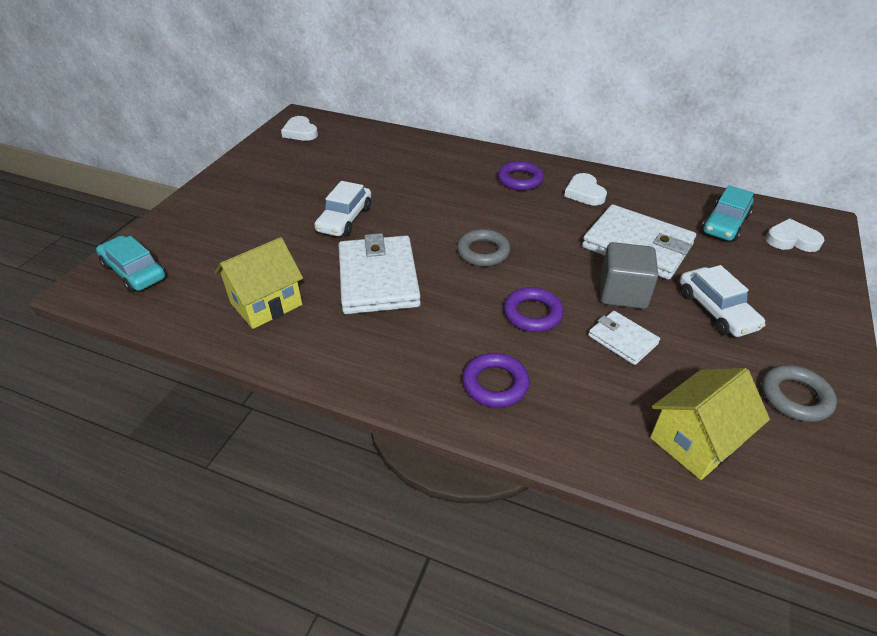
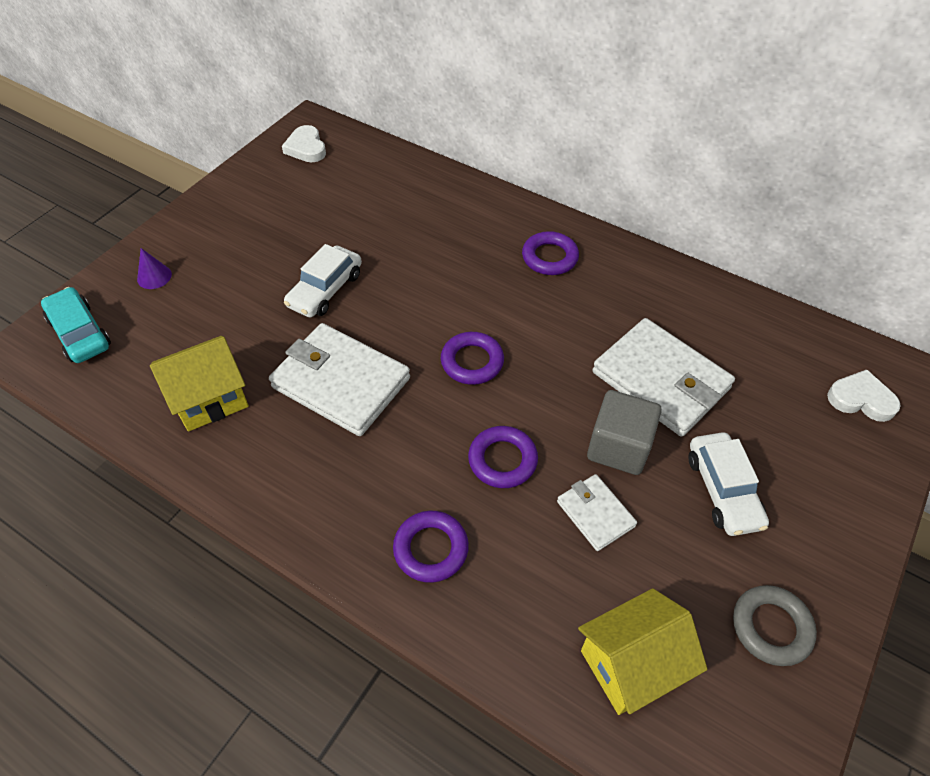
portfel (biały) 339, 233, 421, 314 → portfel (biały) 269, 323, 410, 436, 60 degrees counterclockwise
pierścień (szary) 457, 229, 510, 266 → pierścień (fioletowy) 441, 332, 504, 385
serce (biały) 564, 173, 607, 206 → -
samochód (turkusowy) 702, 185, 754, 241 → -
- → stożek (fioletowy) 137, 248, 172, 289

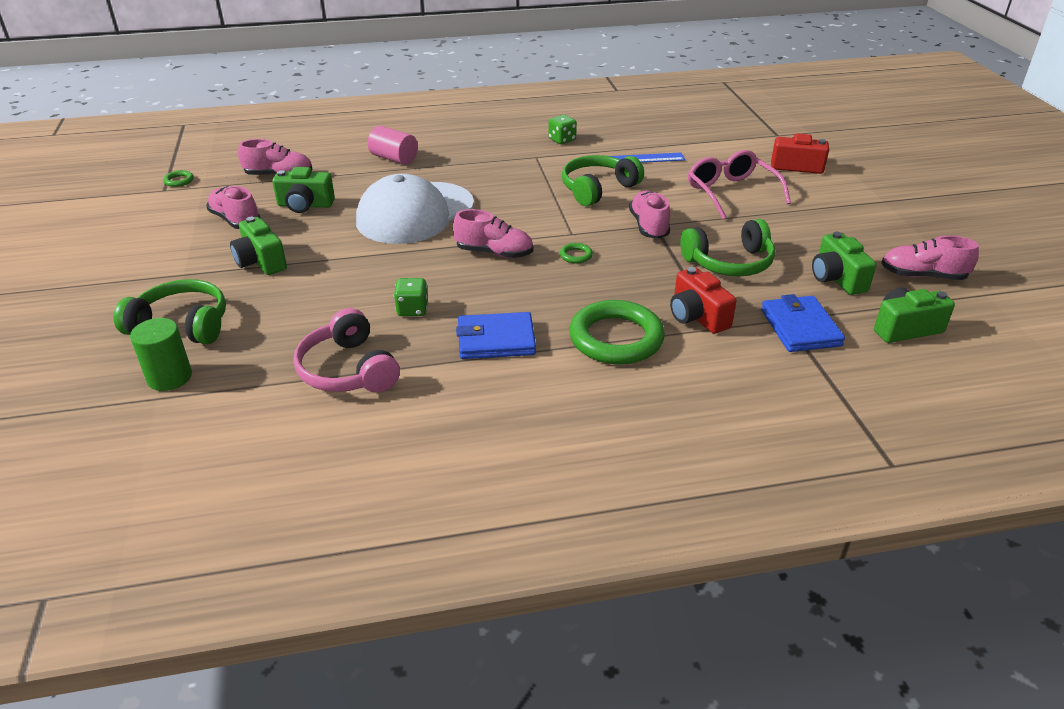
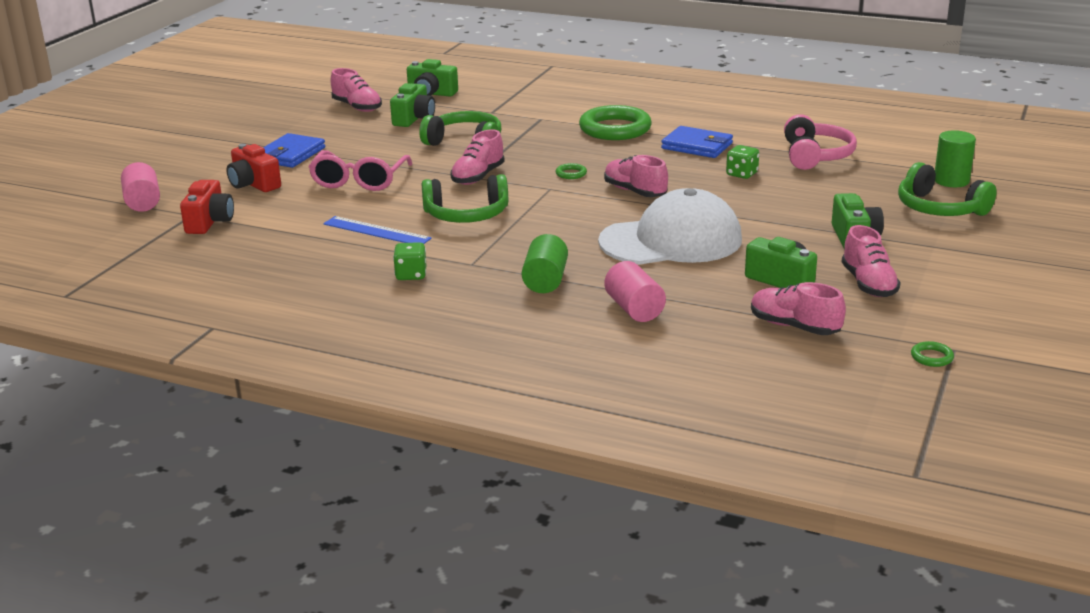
aparat fotograficzny (czerwony) 670, 267, 737, 334 → aparat fotograficzny (czerwony) 180, 180, 234, 234, shifted
portfel (niebieski) 761, 294, 845, 352 → portfel (niebieski) 263, 133, 325, 168, shifted
- → walec (różowy) 121, 162, 160, 212
- → walec (zielony) 522, 234, 568, 293

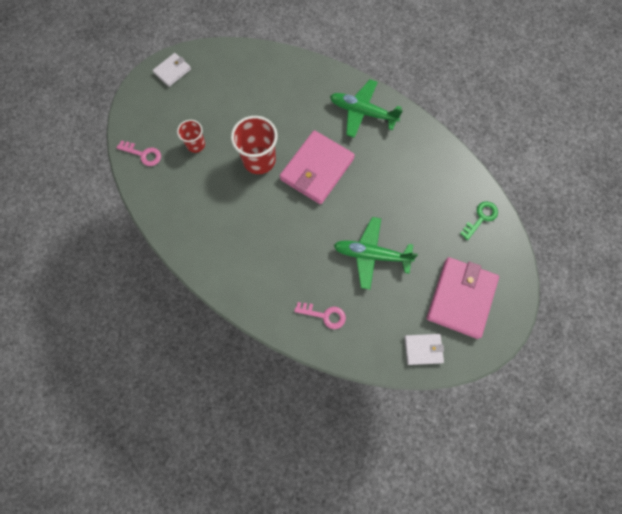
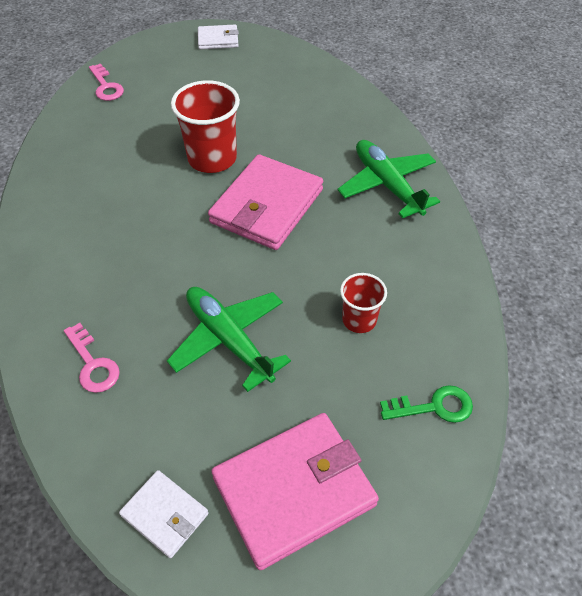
szklanka (czerwony) 177, 120, 205, 153 → szklanka (czerwony) 340, 273, 387, 333, shifted
portfel (różowy) 280, 130, 355, 204 → portfel (różowy) 208, 154, 323, 250, 45 degrees counterclockwise

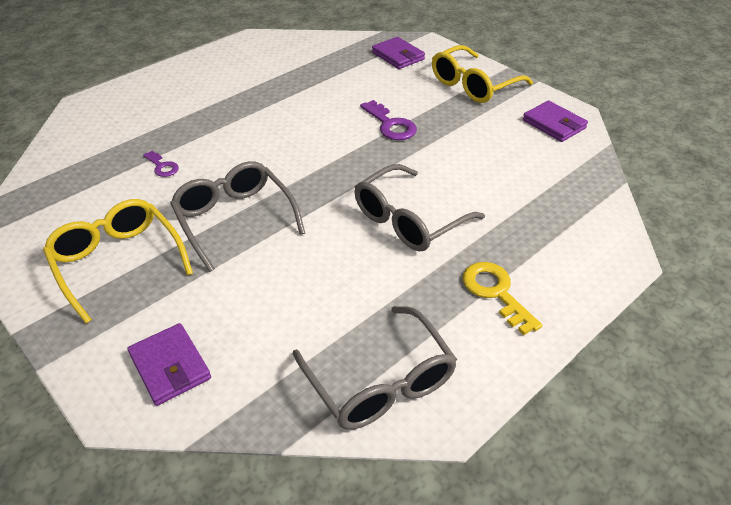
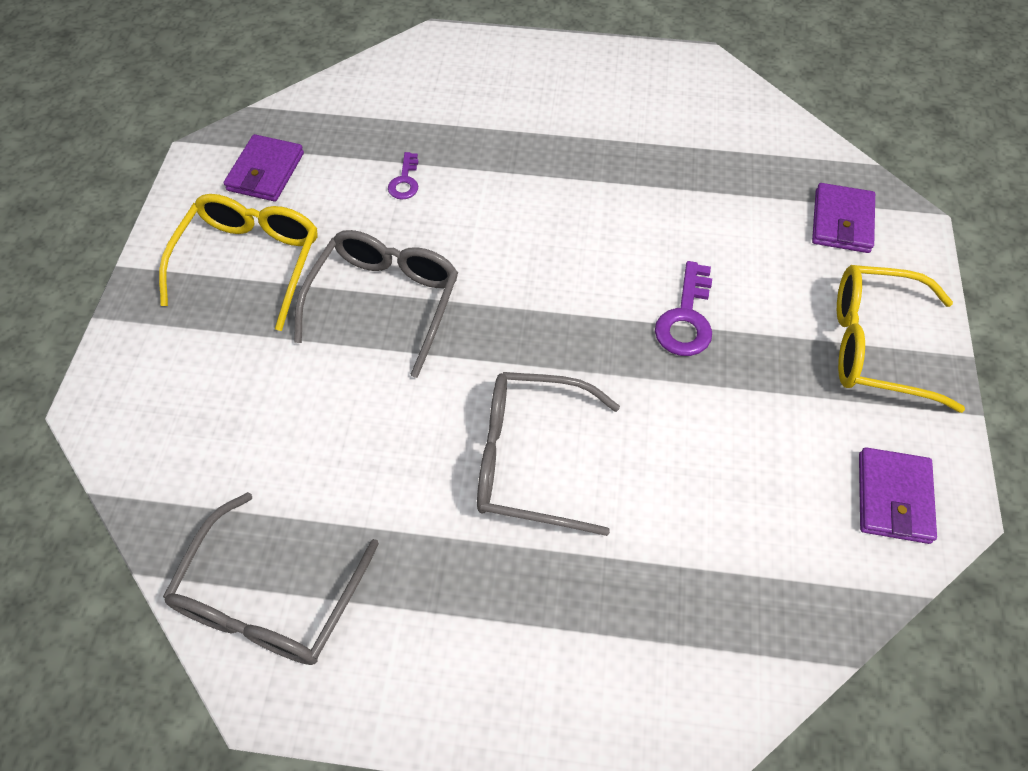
portfel (fioletowy) 127, 323, 211, 406 → portfel (fioletowy) 224, 134, 304, 202, shifted
klucz (żółty) 463, 262, 542, 335 → -

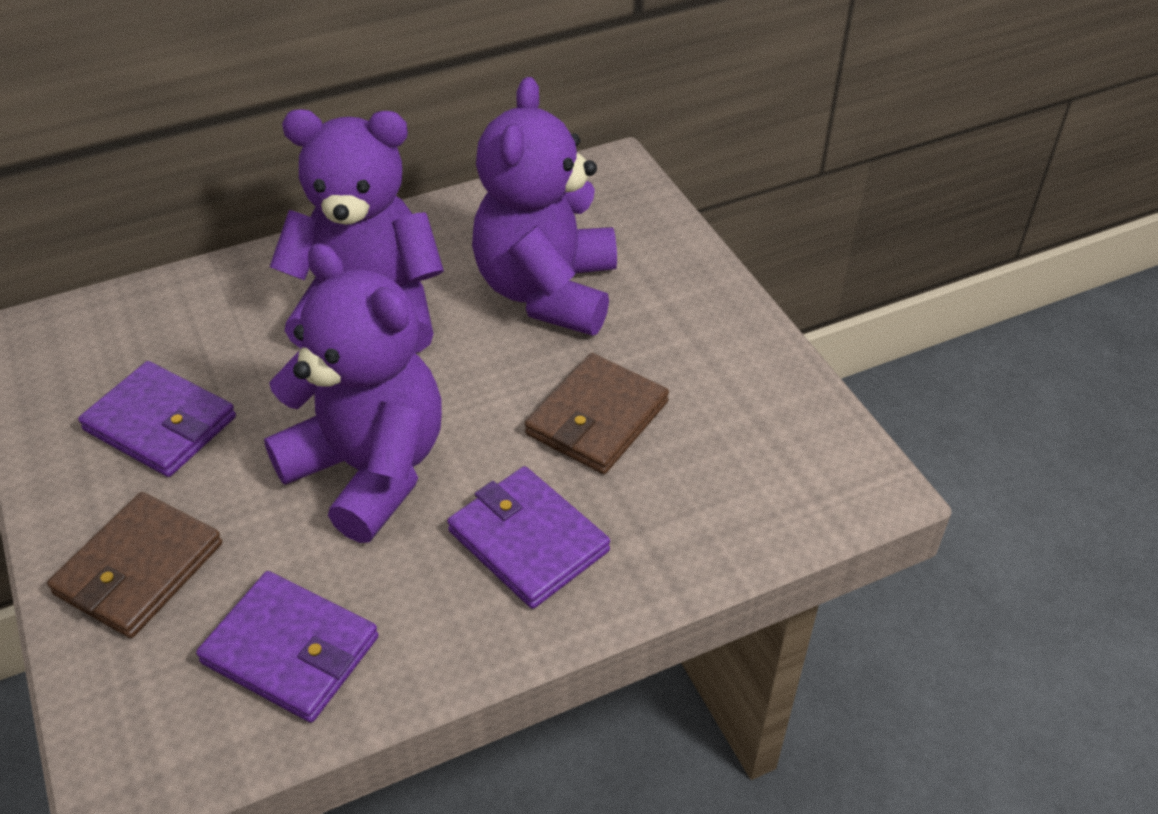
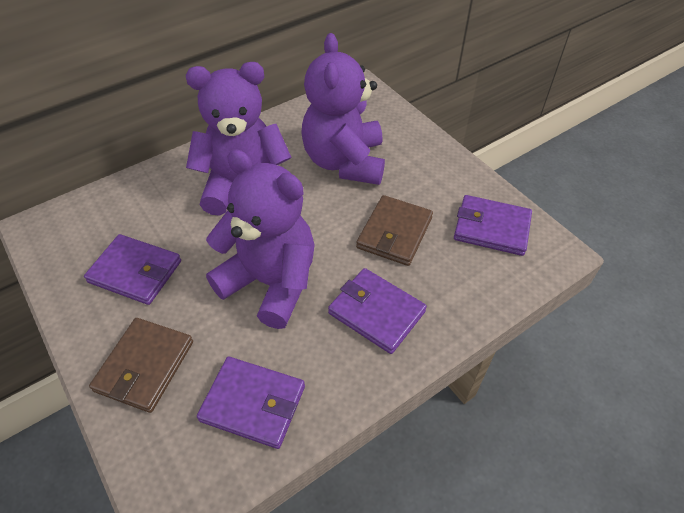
- → portfel (fioletowy) 454, 195, 532, 256

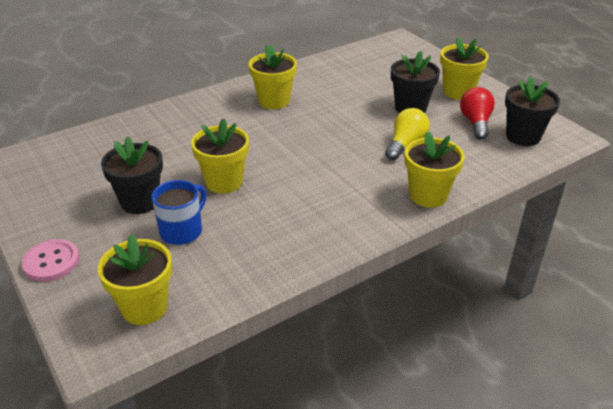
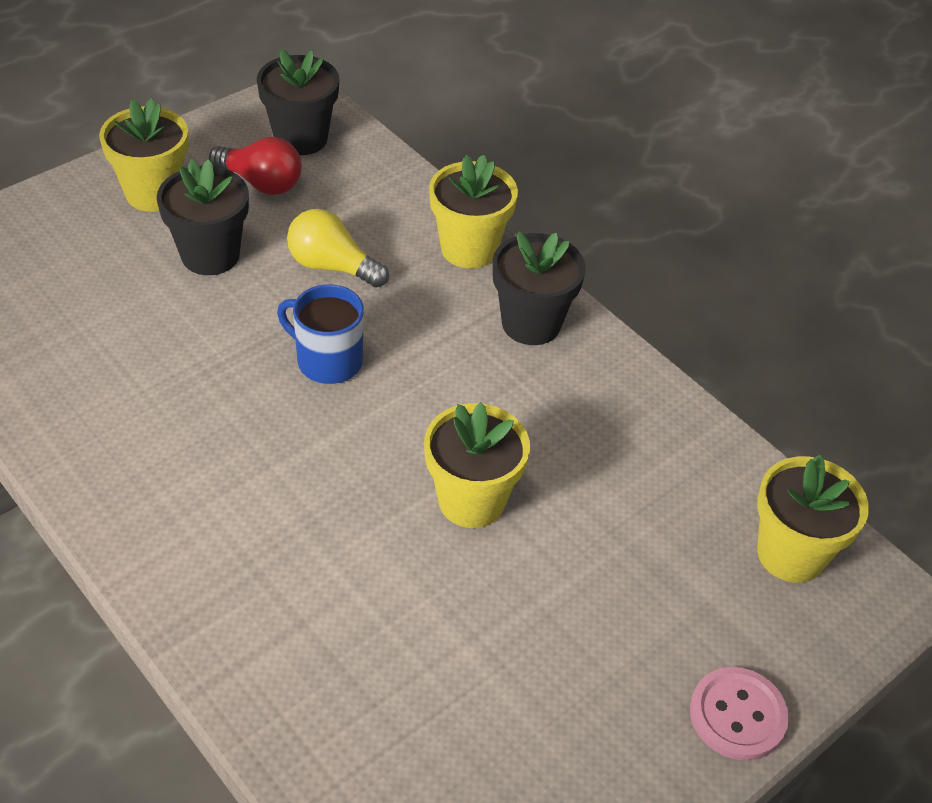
doniczka (czarny) 101, 137, 163, 214 → doniczka (czarny) 492, 231, 586, 345, shifted
kubek (niebieski) 152, 180, 206, 245 → kubek (niebieski) 277, 284, 364, 384, shifted
doniczka (żółty) 249, 45, 297, 109 → -
żarówka (czerwony) 460, 87, 495, 140 → żarówka (czerwony) 209, 137, 302, 195, 150 degrees counterclockwise

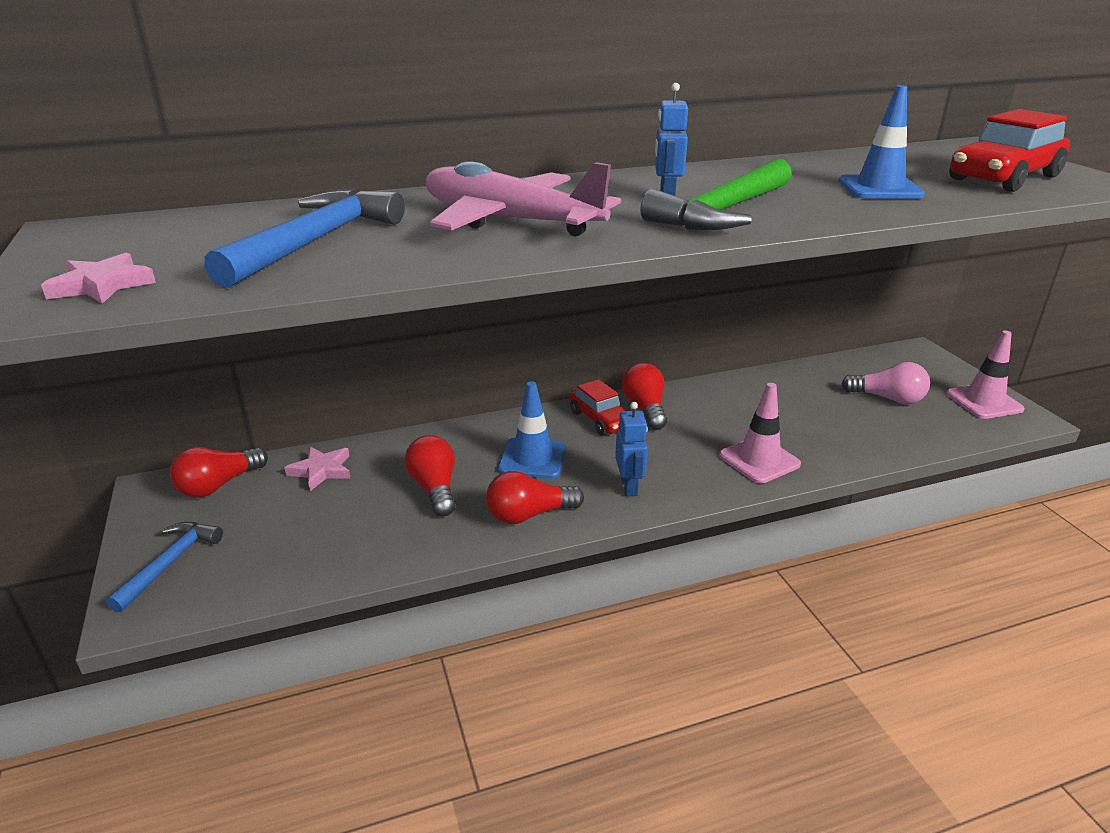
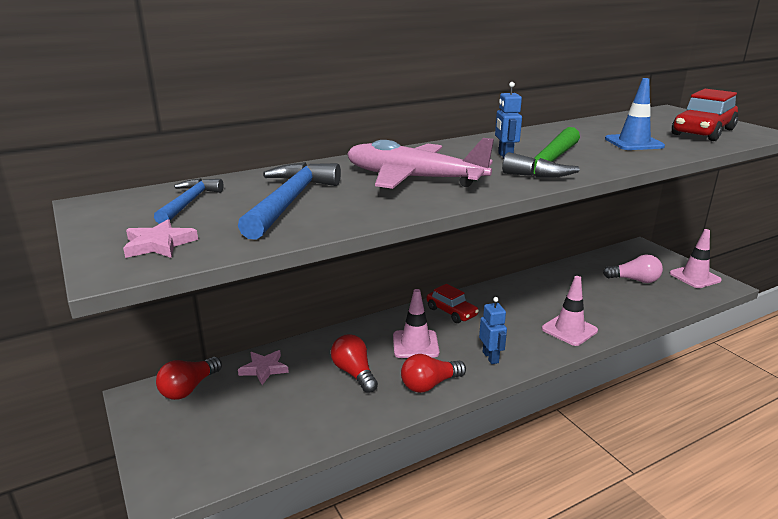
młotek (niebieski) 106, 522, 223, 612 → młotek (niebieski) 154, 178, 224, 224, shifted
pachołek (niebieski) 498, 381, 566, 479 → pachołek (różowy) 393, 289, 439, 358
żarówka (czerwony) 622, 363, 667, 430 → -

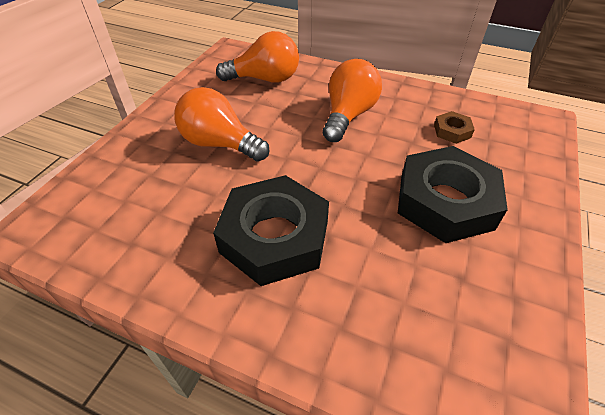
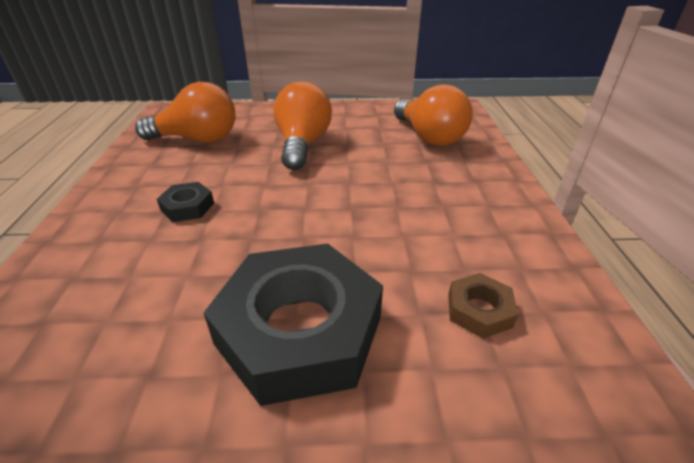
nakrętka (czarny) 213, 175, 329, 286 → nakrętka (czarny) 157, 182, 214, 222, x0.43
żarówka (pomarańczowy) 323, 59, 382, 142 → żarówka (pomarańczowy) 135, 82, 236, 142, shifted

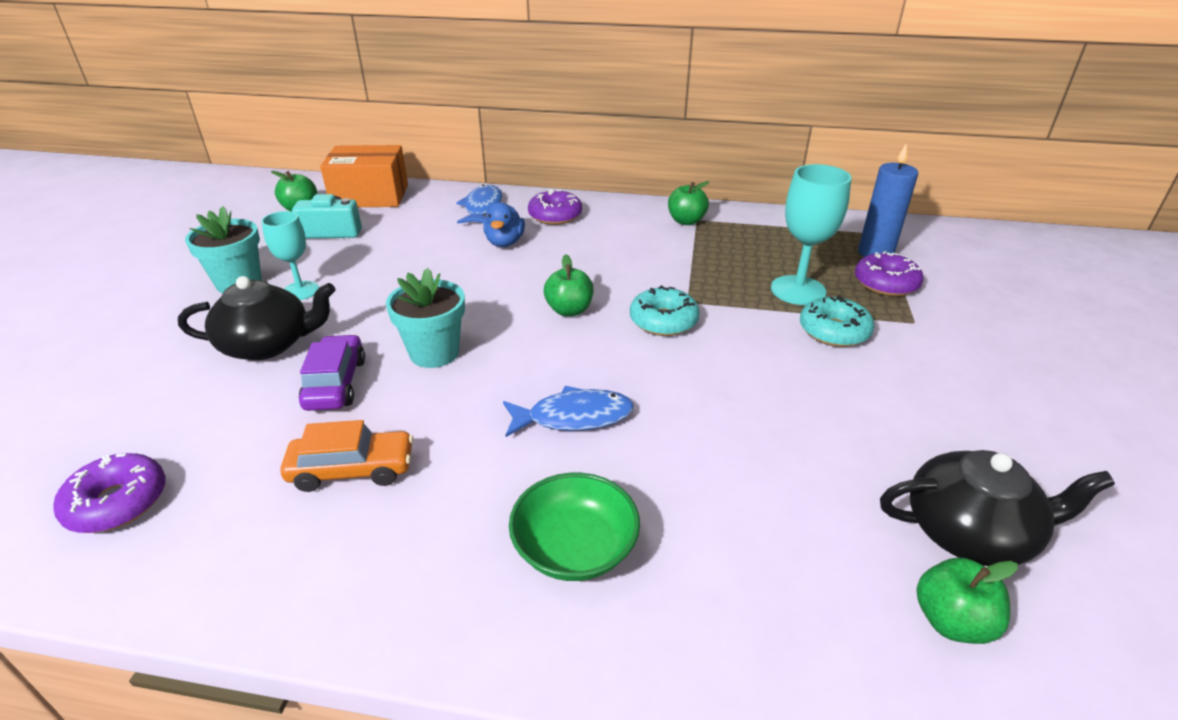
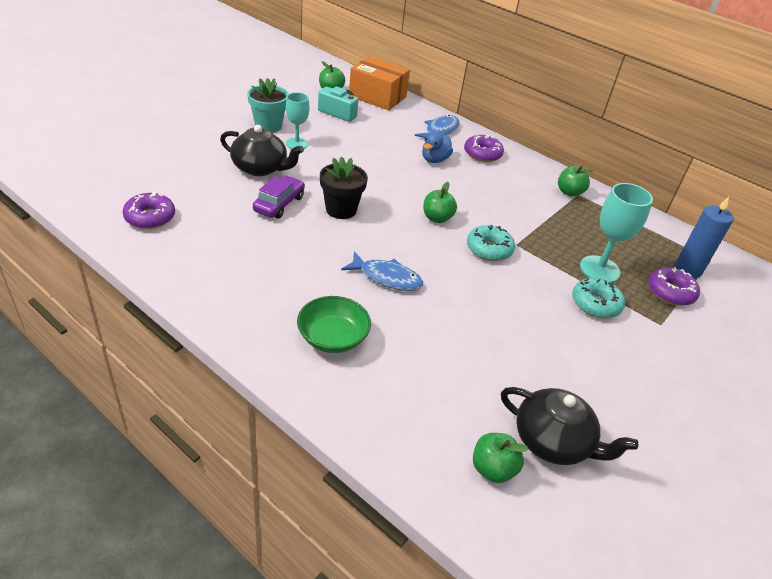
samochód (pomarańczowy) 280, 420, 413, 492 → -
doniczka (turkusowy) 386, 268, 465, 368 → doniczka (czarny) 320, 157, 368, 219

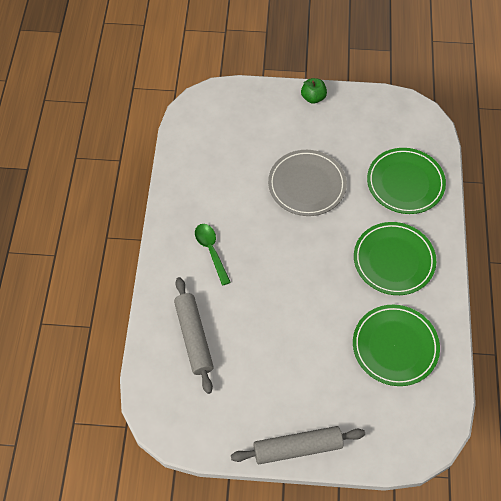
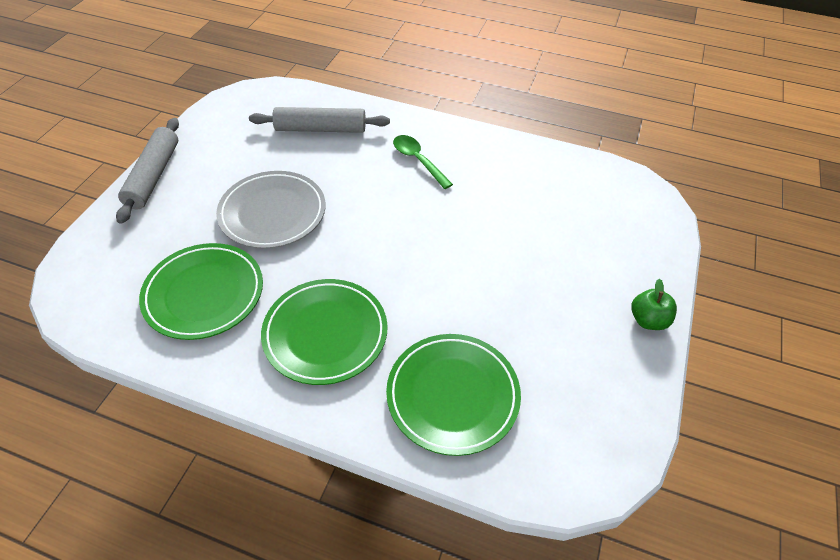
łyżka (zielony) 195, 224, 231, 286 → łyżka (zielony) 393, 135, 453, 189, 120 degrees counterclockwise
talerz (szary) 268, 150, 347, 216 → talerz (szary) 216, 171, 325, 249, shifted

